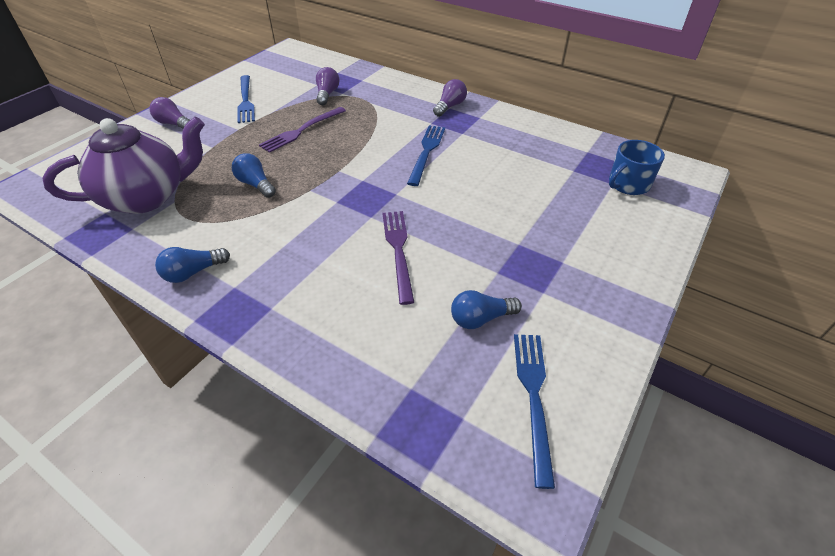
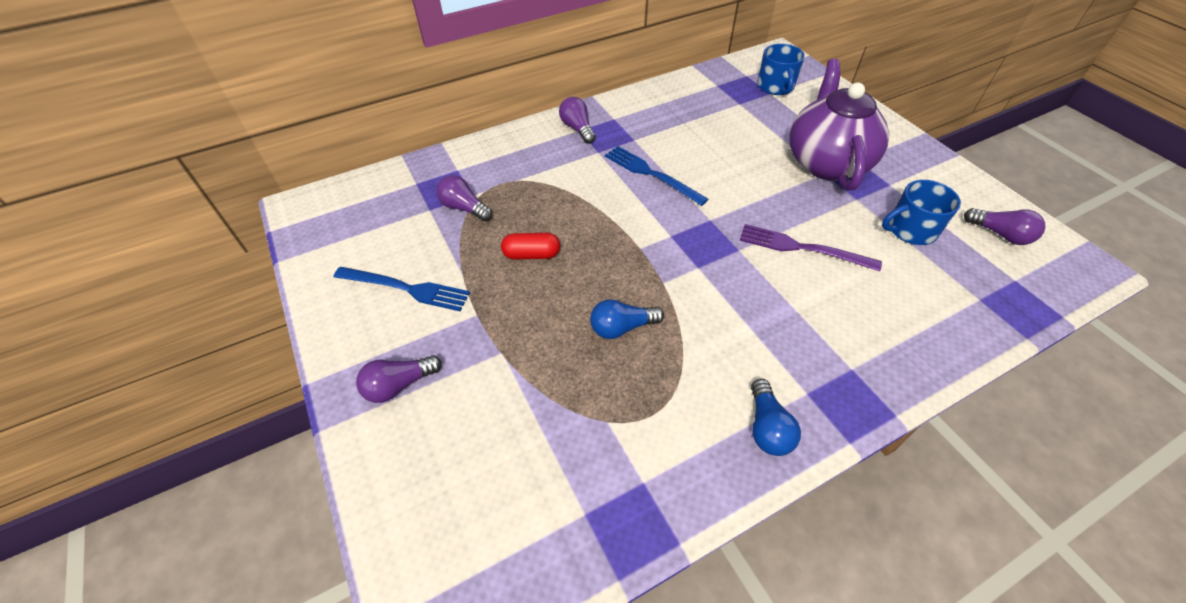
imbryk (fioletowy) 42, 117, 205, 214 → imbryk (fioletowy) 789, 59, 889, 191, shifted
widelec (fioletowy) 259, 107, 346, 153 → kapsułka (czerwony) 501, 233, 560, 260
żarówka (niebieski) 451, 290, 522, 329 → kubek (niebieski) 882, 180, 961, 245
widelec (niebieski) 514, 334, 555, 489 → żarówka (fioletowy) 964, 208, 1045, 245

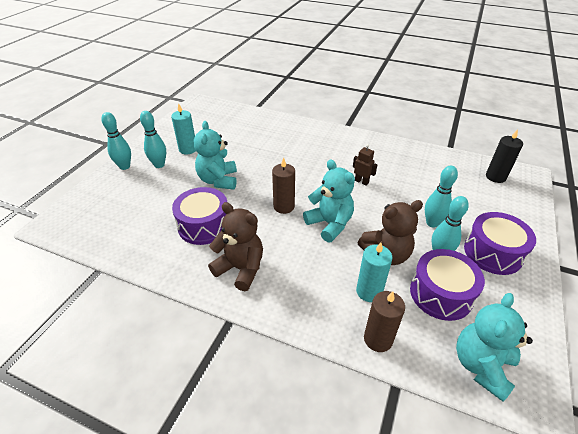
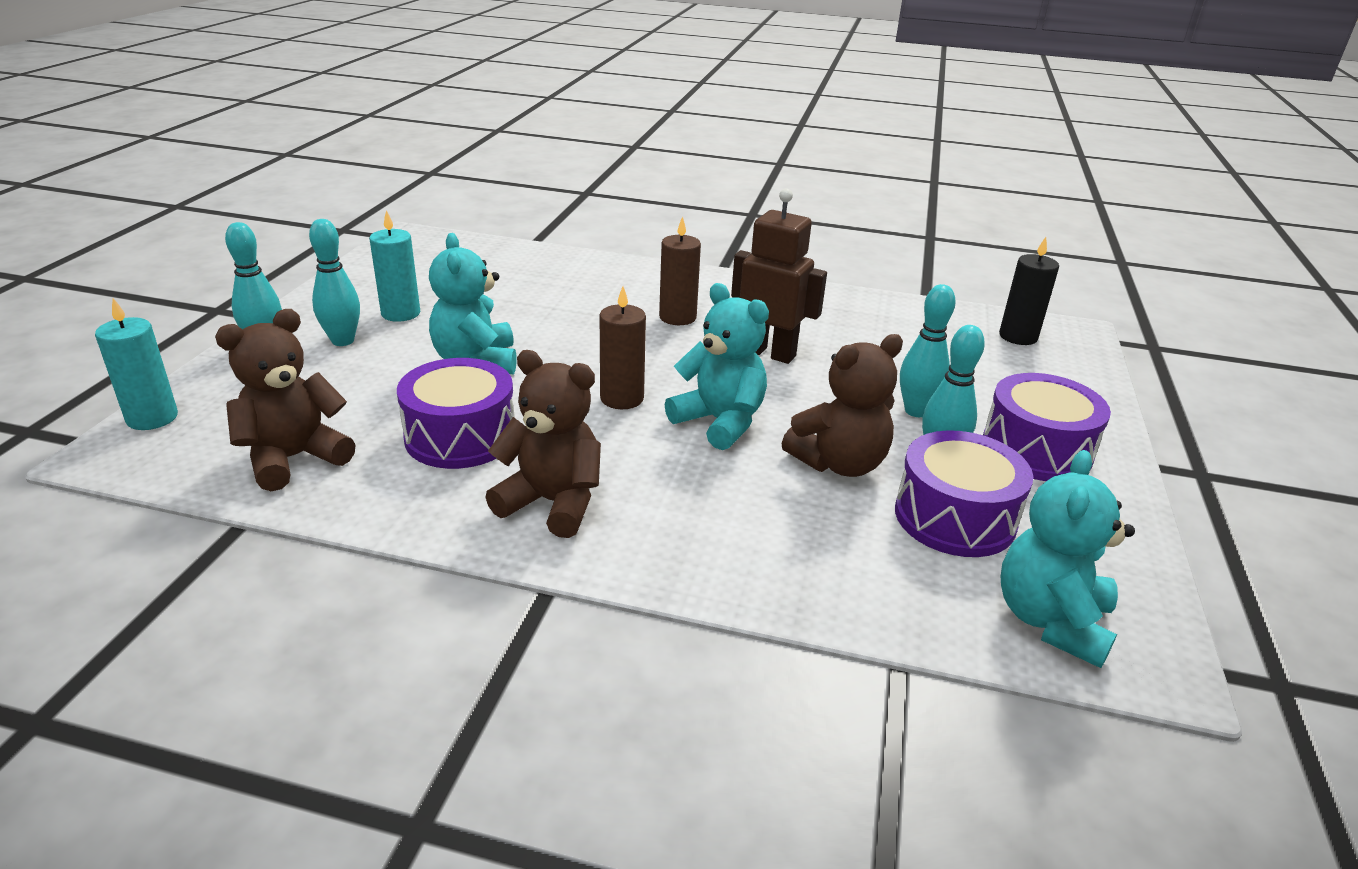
robot (brązowy) 353, 144, 377, 186 → robot (brązowy) 731, 188, 827, 364, x1.89
świeca (turkusowy) 356, 242, 393, 302 → świeca (turkusowy) 95, 298, 178, 430, shifted
świeca (brązowy) 364, 291, 405, 352 → świeca (brązowy) 659, 216, 701, 325, shifted
- → miś (brązowy) 215, 309, 356, 491

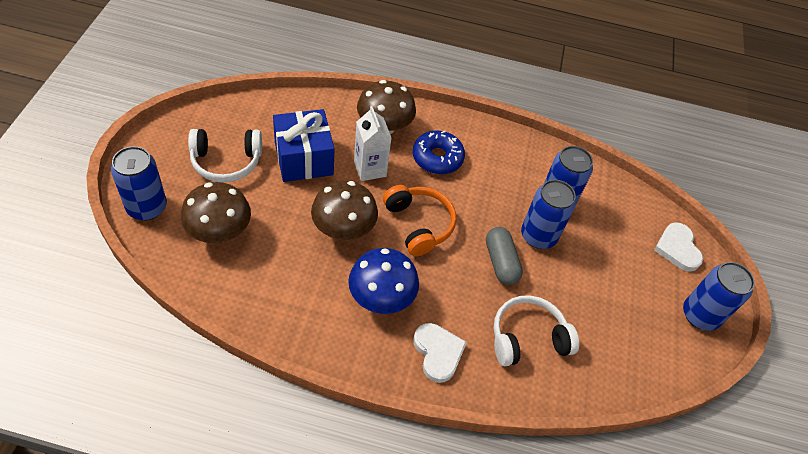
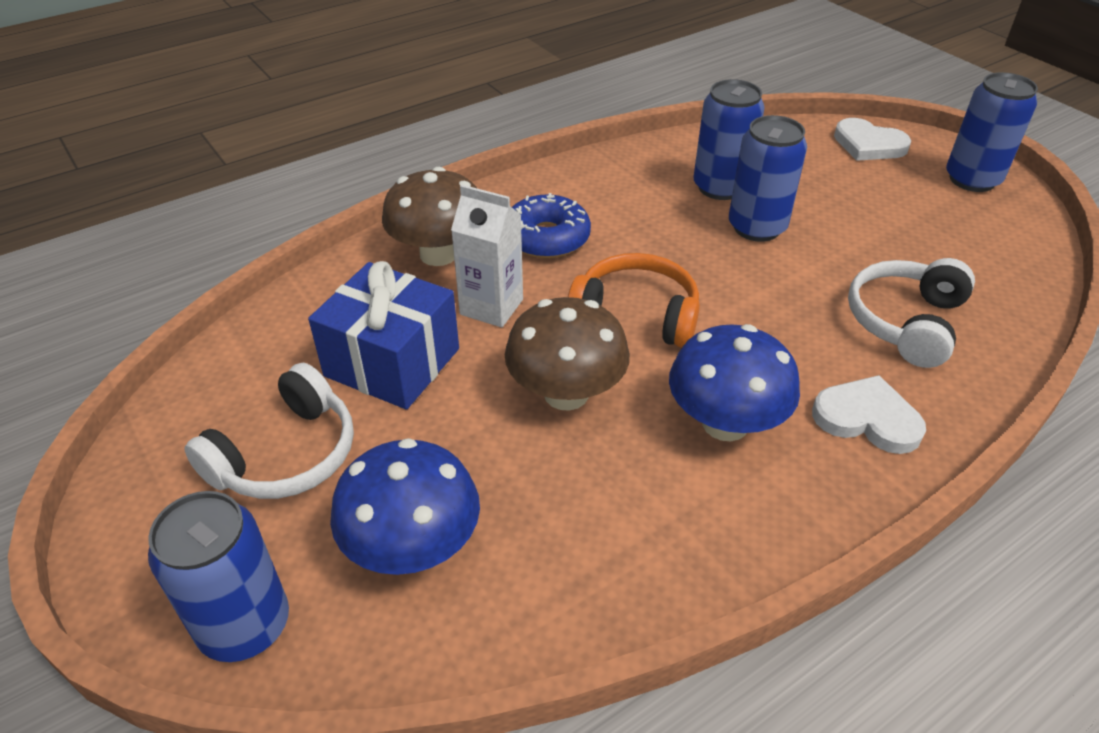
grzyb (brązowy) 181, 182, 251, 243 → grzyb (niebieski) 330, 438, 480, 575
kapsułka (szary) 486, 227, 523, 285 → -

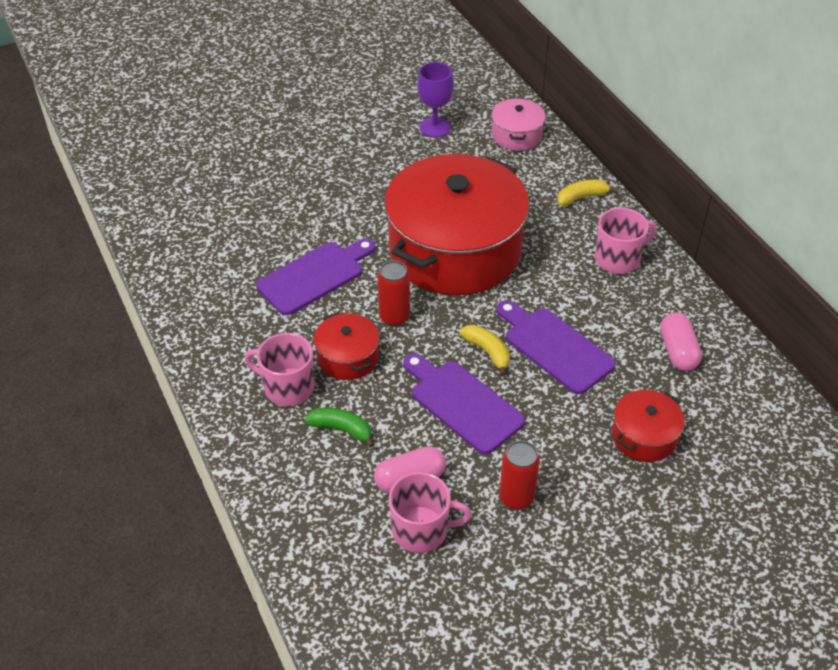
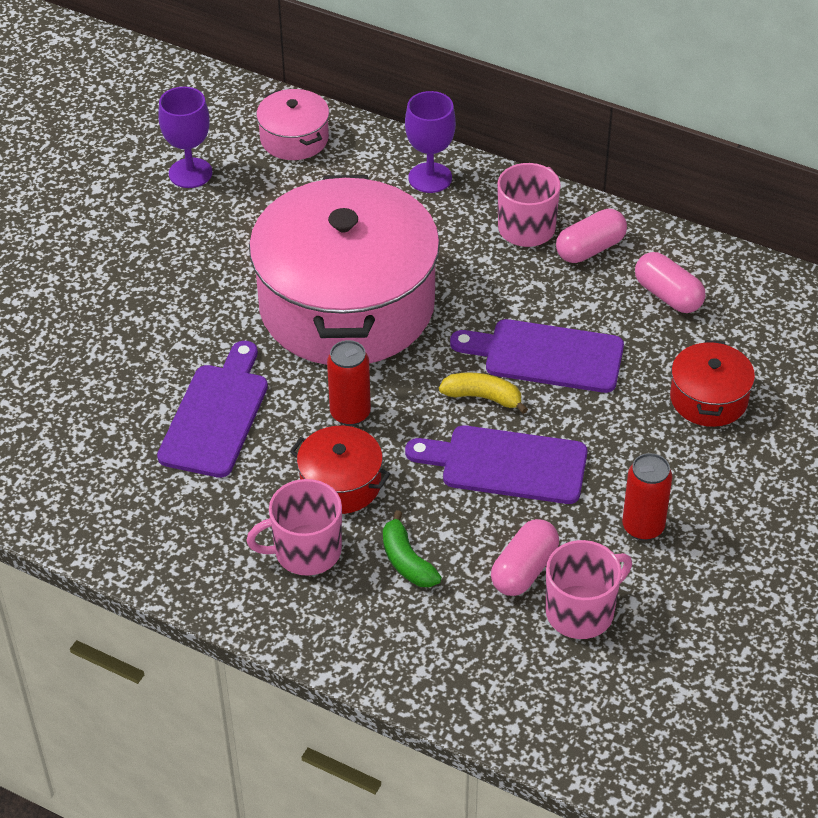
banan (zielony) 305, 408, 375, 448 → banan (zielony) 383, 510, 442, 587, 105 degrees counterclockwise
garnek (czerwony) 384, 154, 529, 295 → garnek (różowy) 249, 175, 440, 365
banan (żółty) 557, 180, 617, 206 → kielich (fioletowy) 405, 91, 456, 193
- → kapsułka (różowy) 556, 209, 627, 263

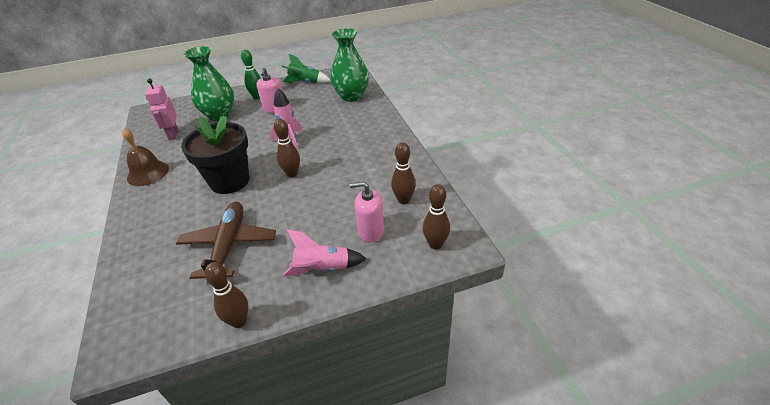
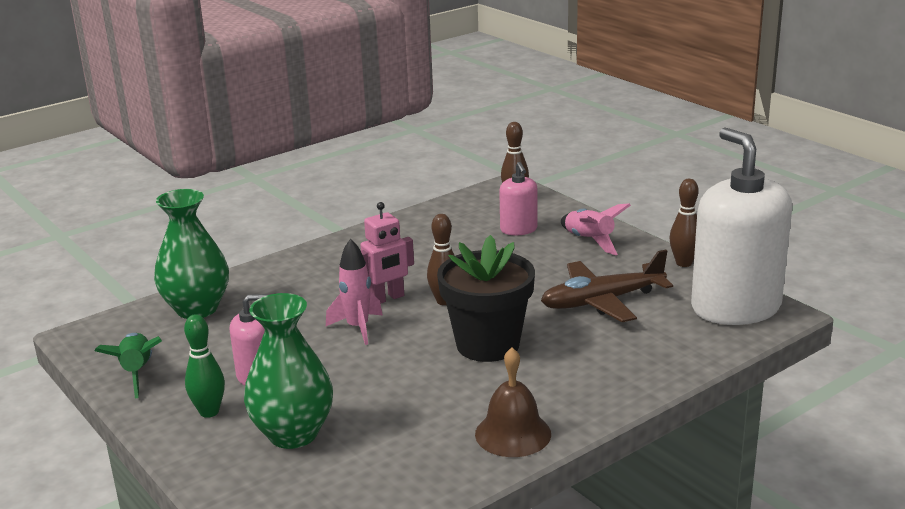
robot (różowy) 145, 79, 178, 140 → robot (różowy) 360, 202, 414, 304, shifted
kręgiel (brązowy) 391, 142, 416, 204 → -
- → dozownik mydła (biały) 691, 127, 792, 325

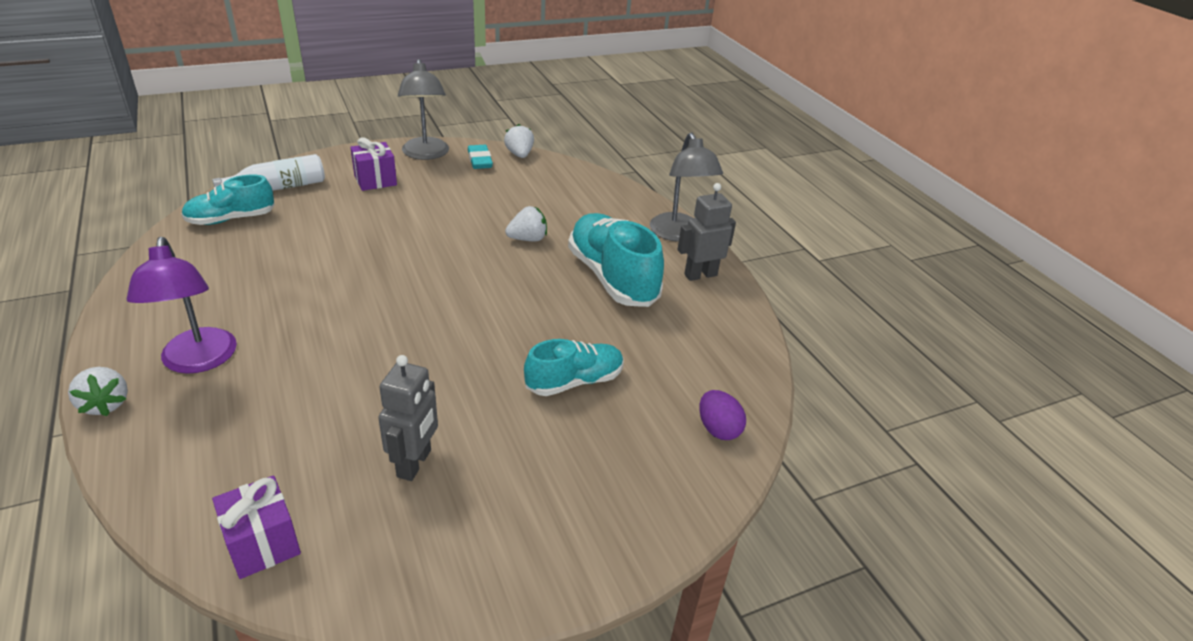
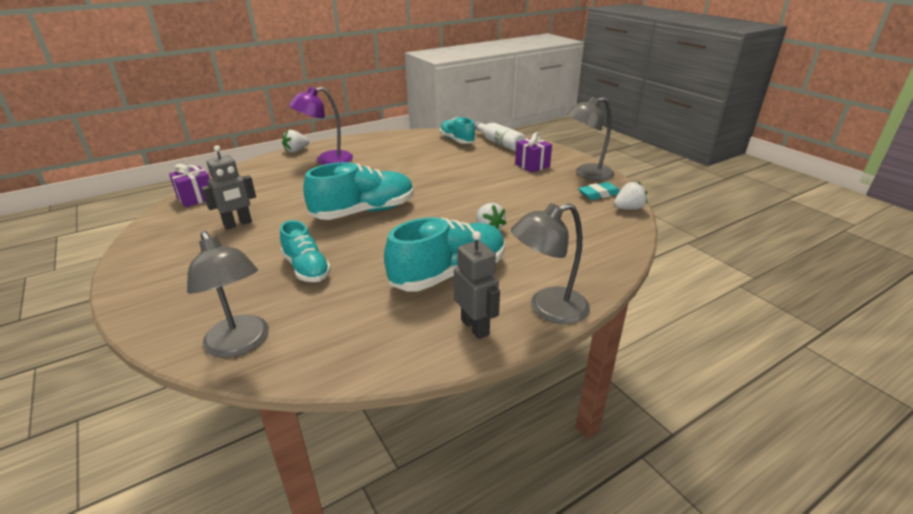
robot (szary) 378, 355, 438, 481 → robot (szary) 202, 145, 256, 230, 45 degrees counterclockwise
jajko (fioletowy) 699, 390, 746, 440 → lampka (szary) 187, 231, 269, 358
- → but (turkusowy) 303, 162, 414, 220

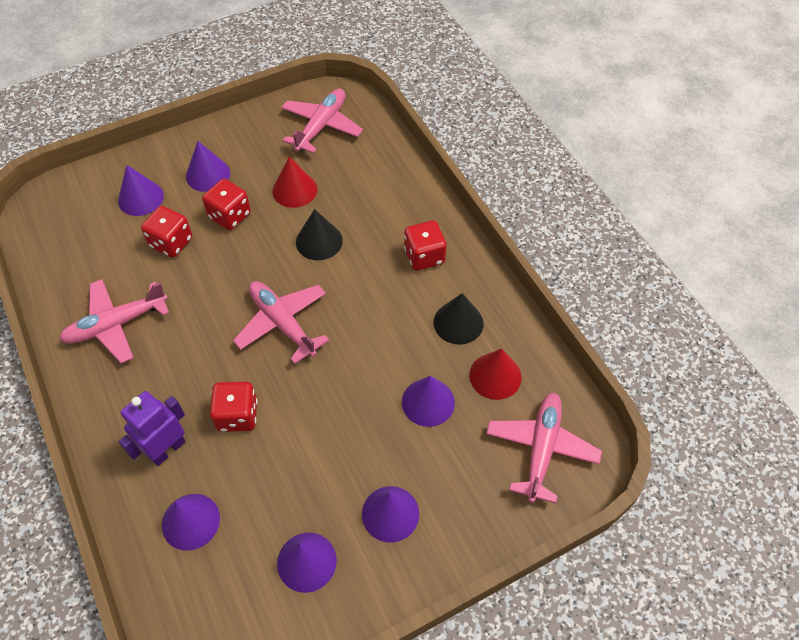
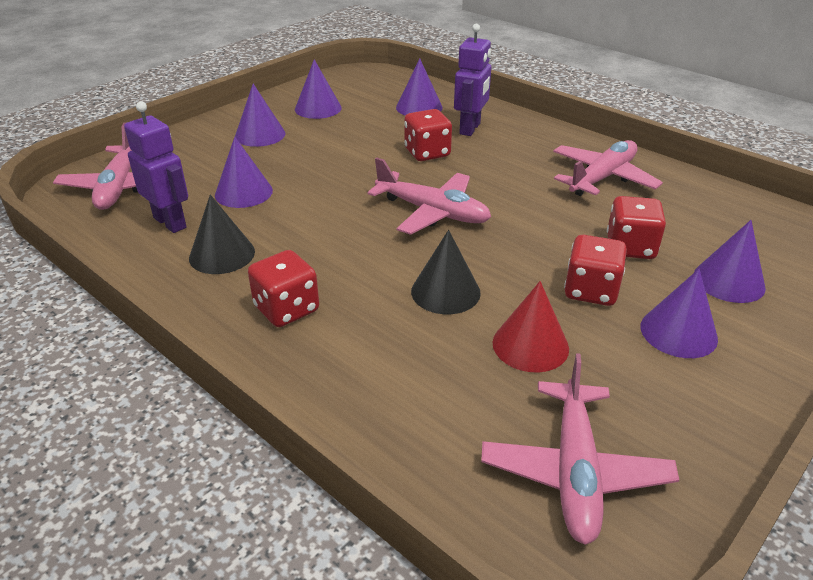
stożek (czerwony) 469, 348, 522, 400 → robot (fioletowy) 124, 101, 188, 233

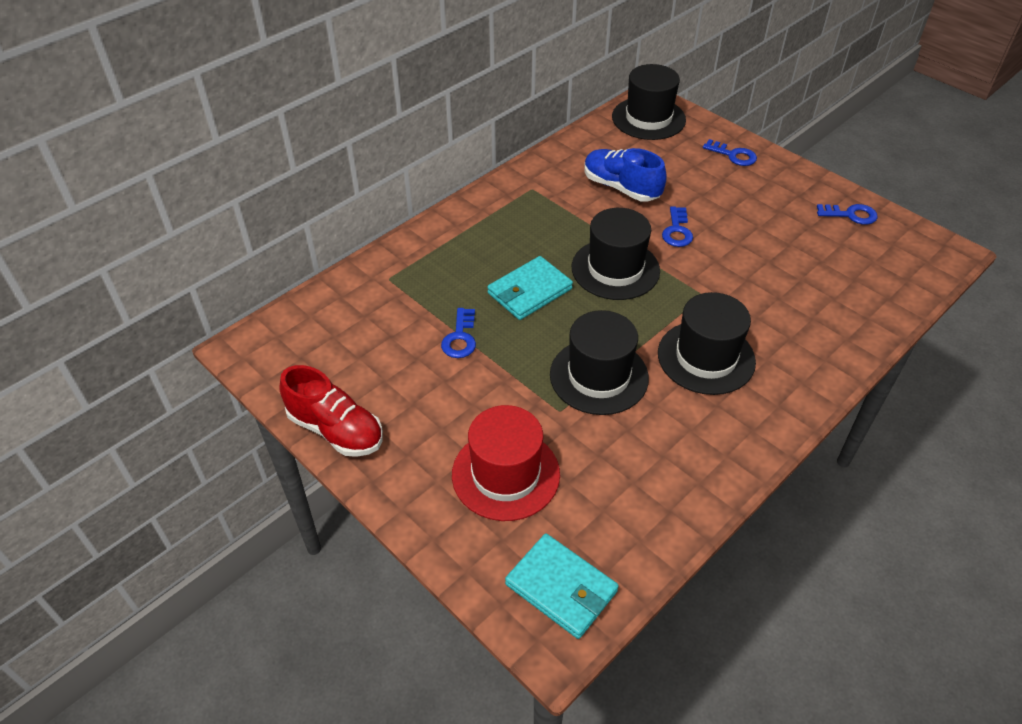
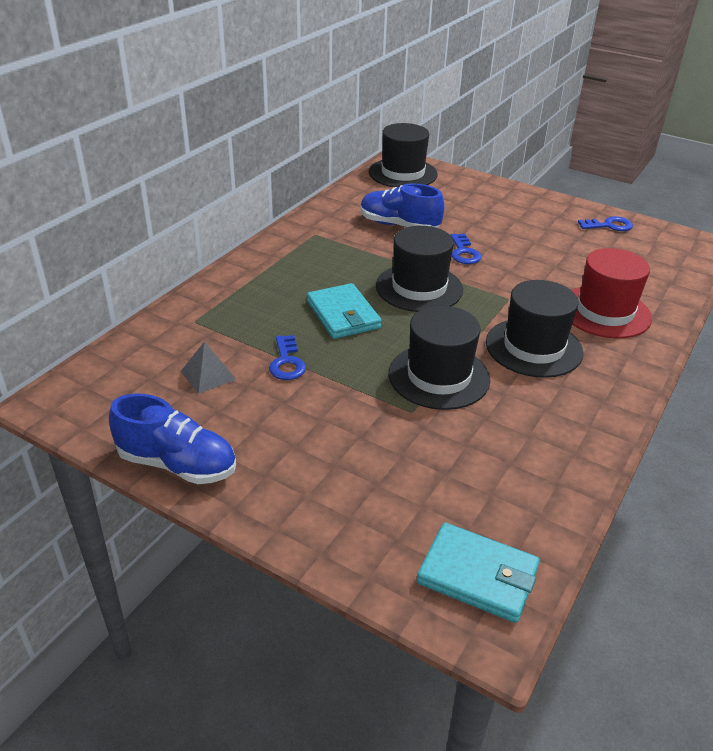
but (czerwony) 279, 365, 383, 457 → but (niebieski) 109, 394, 236, 484
kapelusz (czerwony) 452, 405, 560, 521 → kapelusz (czerwony) 571, 248, 652, 338, shifted
portfel (turkusowy) 487, 256, 573, 320 → portfel (turkusowy) 307, 283, 382, 339, 60 degrees counterclockwise
klucz (niebieski) 703, 139, 757, 166 → -
- → piramida (szary) 180, 342, 236, 394

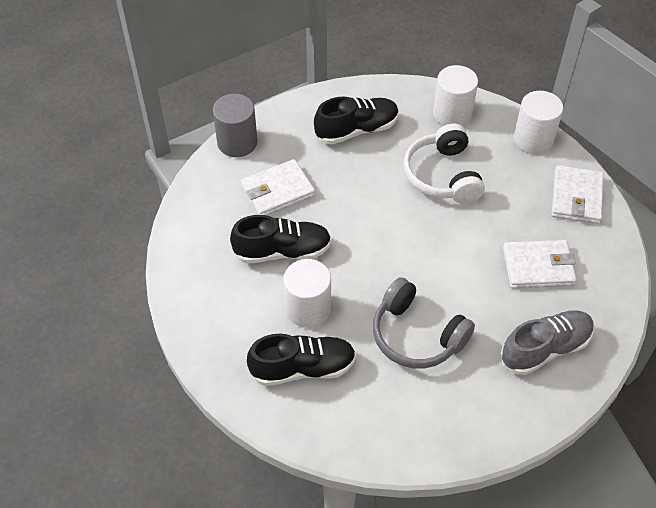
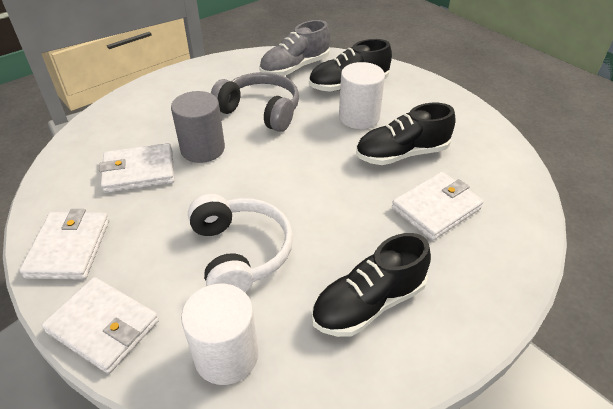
walec (szary) 213, 94, 257, 157 → walec (szary) 171, 91, 225, 163, shifted
but (szary) 501, 310, 594, 375 → but (szary) 259, 20, 330, 76, shifted
walec (biały) 514, 91, 563, 154 → portfel (biały) 42, 277, 159, 374

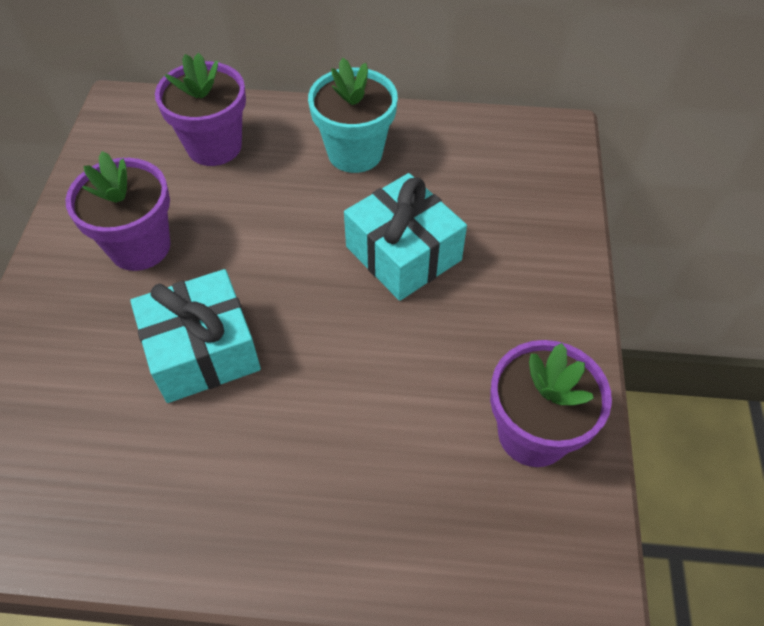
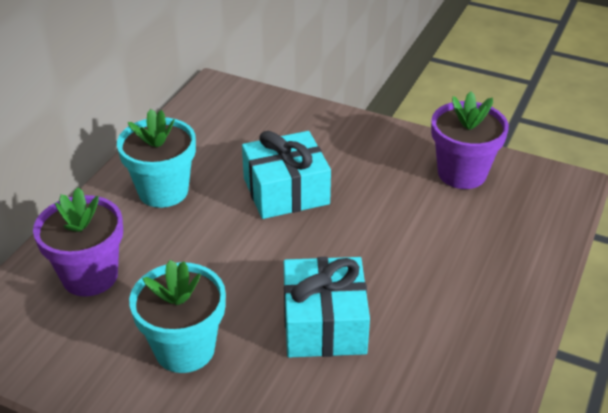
doniczka (fioletowy) 65, 151, 170, 271 → doniczka (turkusowy) 129, 260, 226, 373

